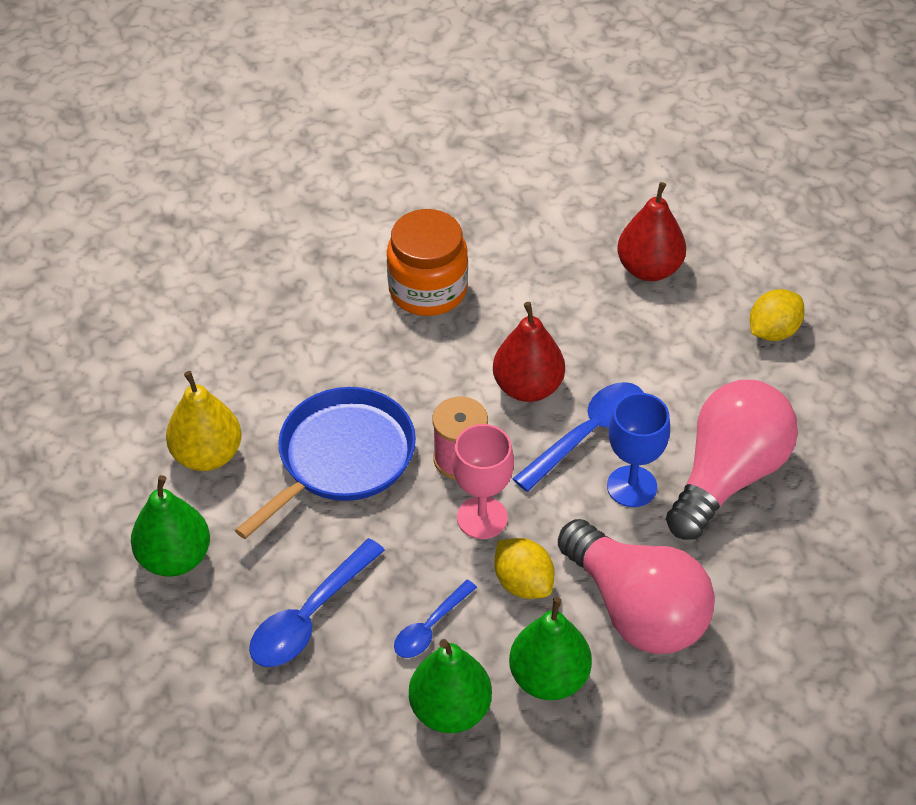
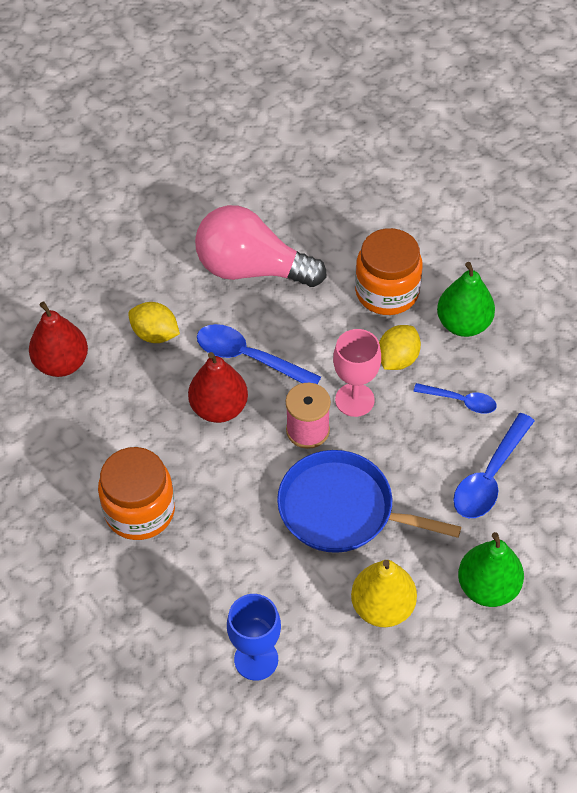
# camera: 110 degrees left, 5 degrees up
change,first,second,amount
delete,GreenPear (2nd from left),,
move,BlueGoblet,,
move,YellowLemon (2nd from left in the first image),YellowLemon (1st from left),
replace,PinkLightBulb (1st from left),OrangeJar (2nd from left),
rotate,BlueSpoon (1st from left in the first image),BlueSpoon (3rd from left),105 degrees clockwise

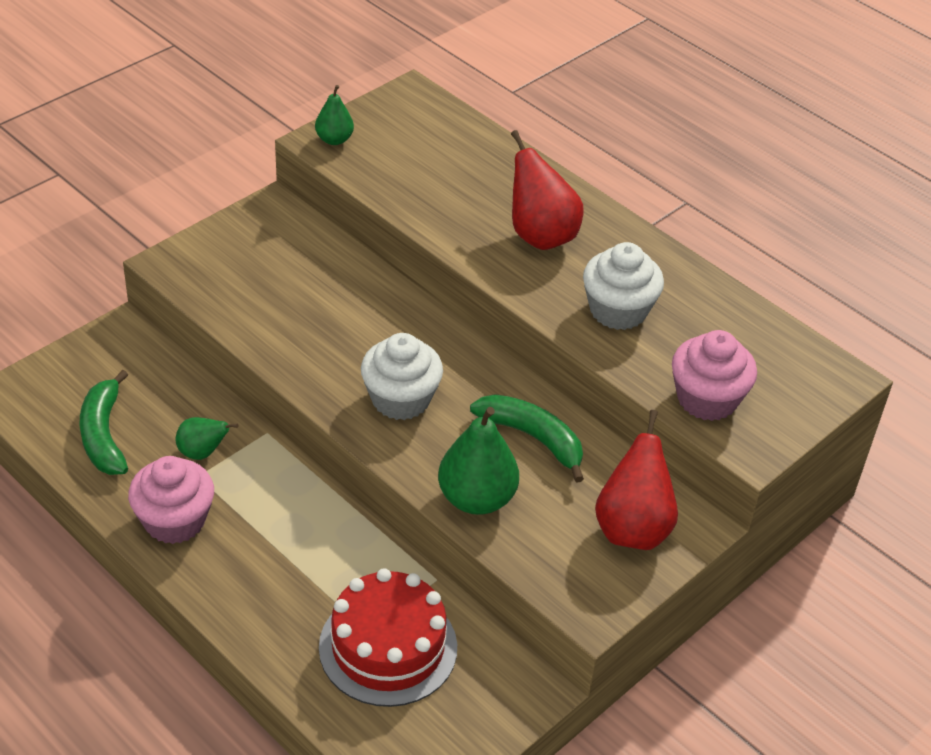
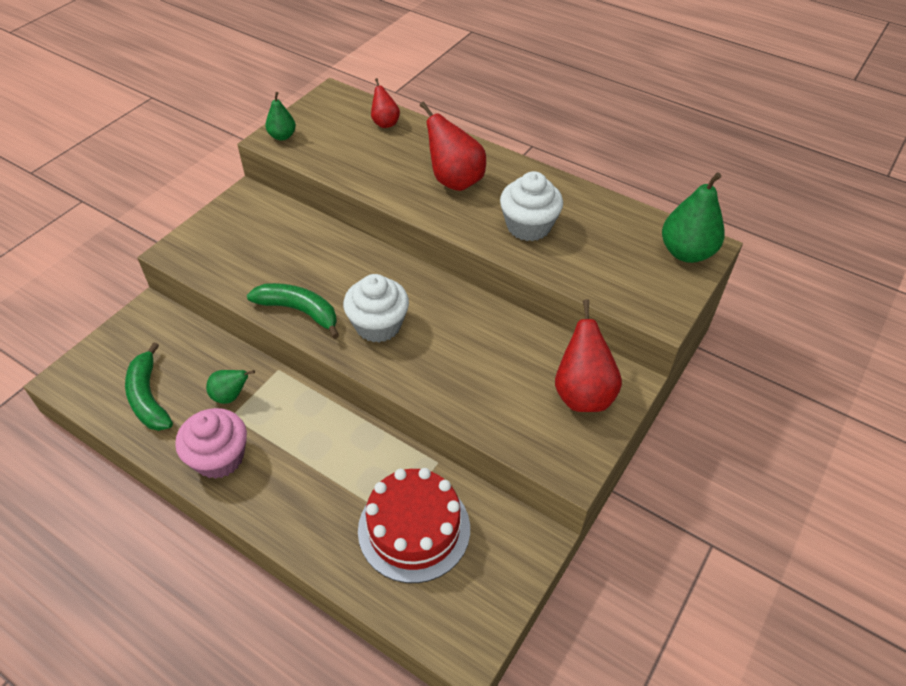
# camera: 10 degrees left, 5 degrees up
change,first,second,amount
delete,PinkCupcake (2nd from left),,
insert,,RedPear (1st from left),
move,GreenPear (3rd from left),,
move,GreenBanana (2nd from left),,

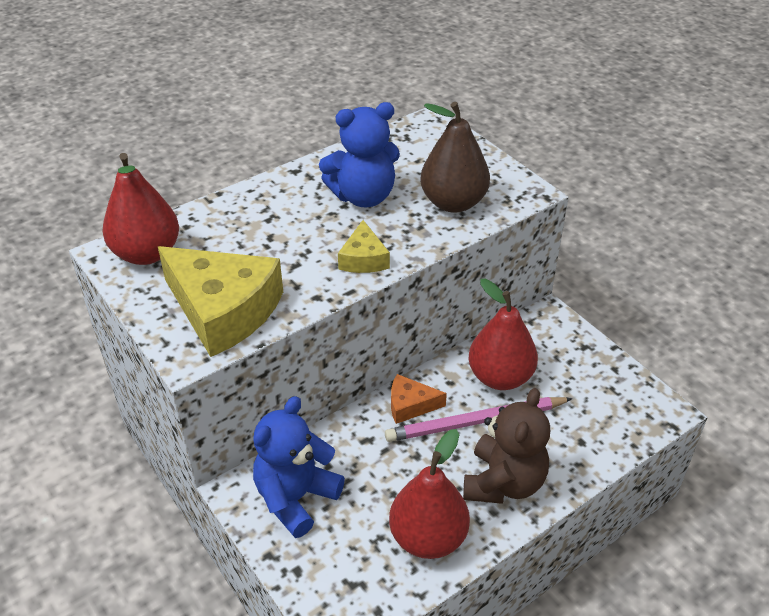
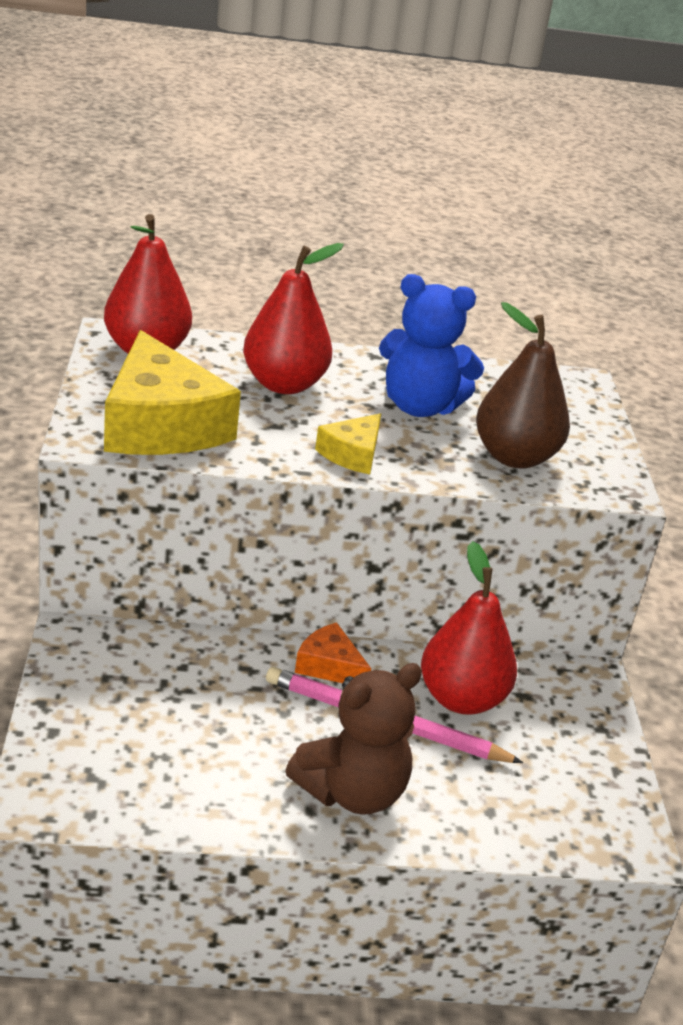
# camera: 30 degrees right, 10 degrees down
change,first,second,amount
delete,BlueTeddyBear (1st from left),,
move,RedPear (2nd from left),,

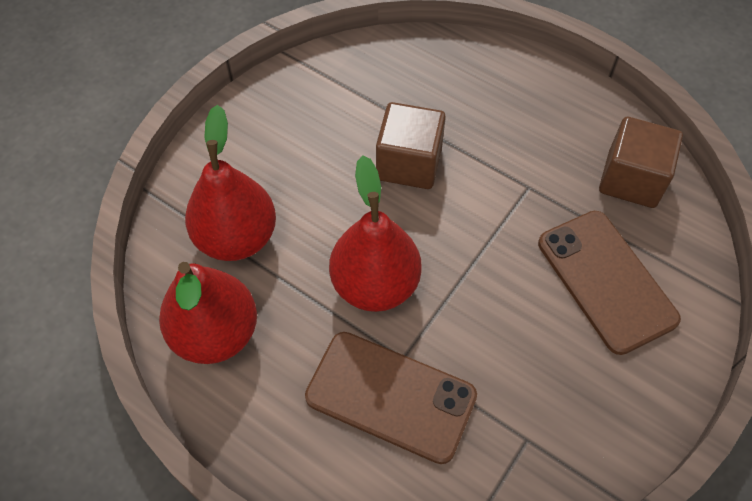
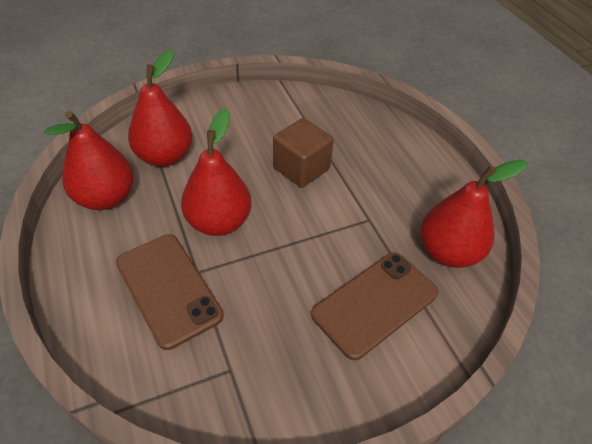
# camera: 30 degrees right, 10 degrees down
change,first,second,amount
replace,BrownCube (2nd from left),RedPear (4th from left),
rotate,BrownPhone (2nd from left),,45 degrees clockwise

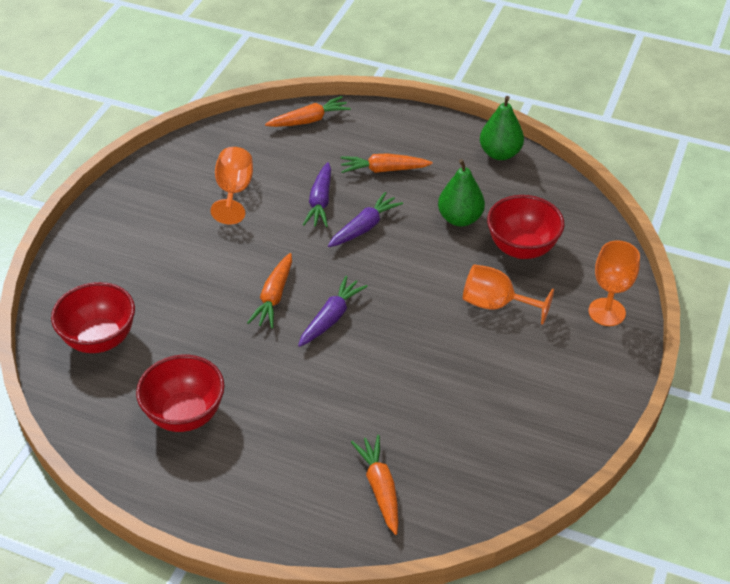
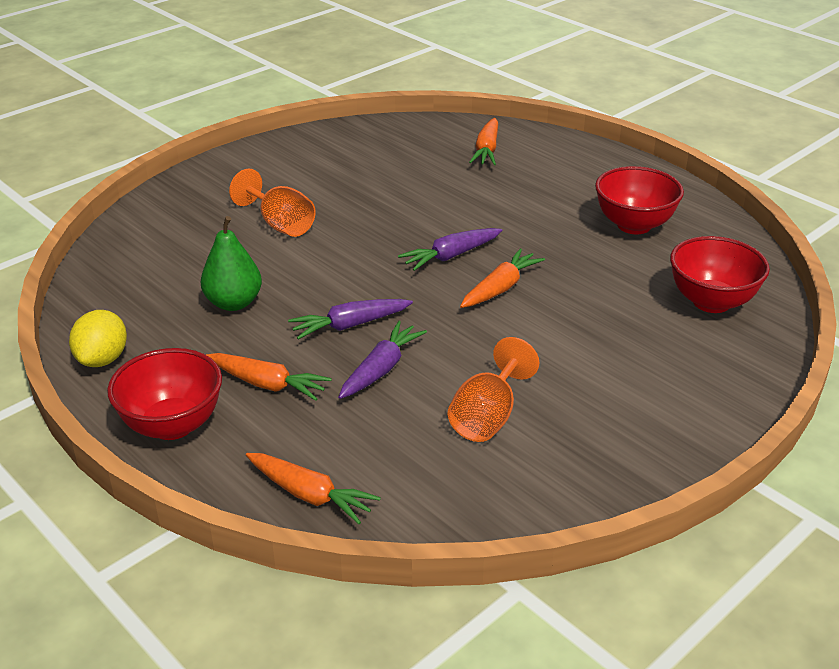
# camera: 155 degrees left, 10 degrees down
change,first,second,amount
delete,OrangeGoblet (3rd from left),,
move,RedBowl (3rd from left in the first image),RedBowl (1st from left),
replace,GreenPear (2nd from left),YellowLemon,
rotate,OrangeCarrot (2nd from left),,150 degrees counterclockwise

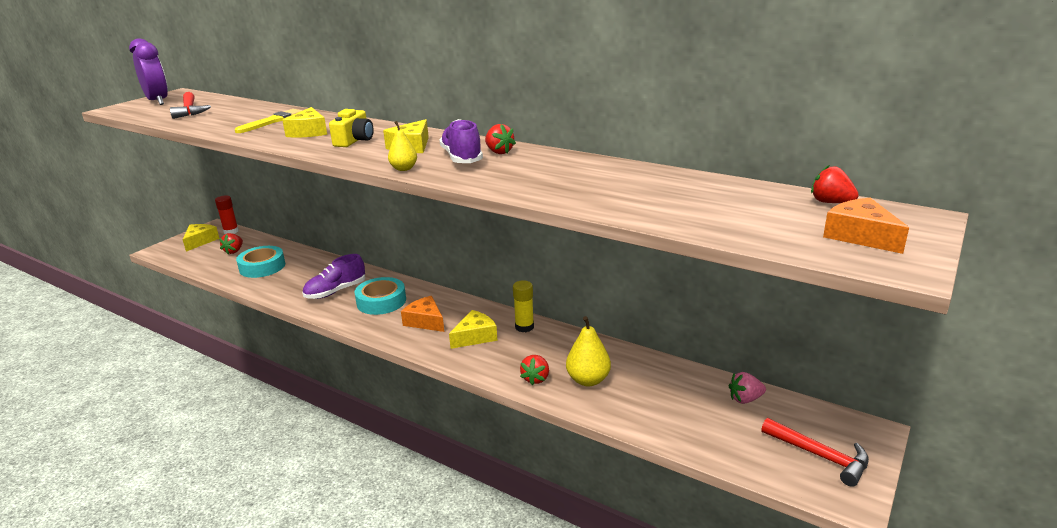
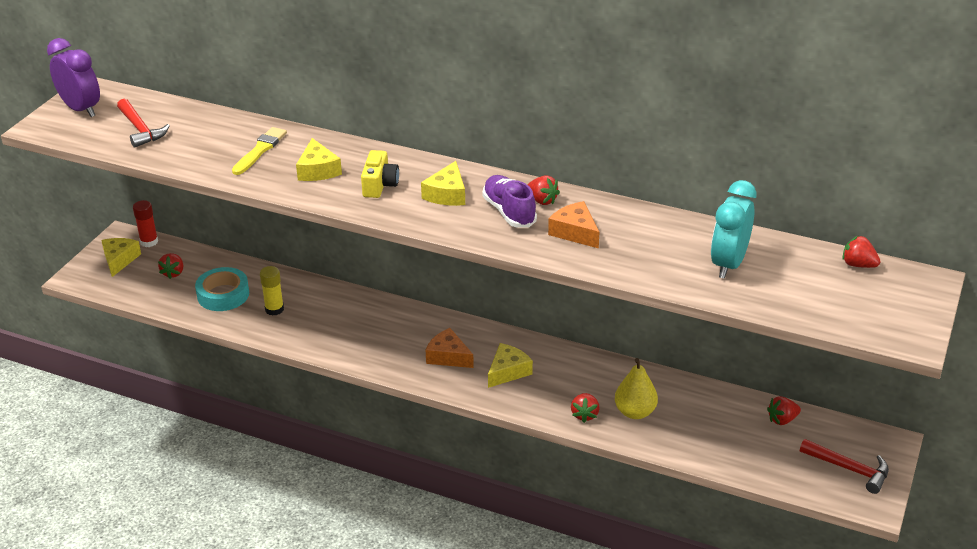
# camera: 10 degrees left, 10 degrees up
change,first,second,amount
delete,PurpleShoe (1st from left),,
delete,TurquoiseTape (2nd from left),,
delete,YellowPear (1st from left),,
insert,,TurquoiseClock,
move,YellowGlueStick,,
move,OrangeCheese (2nd from left),,
recolor,PinkStrawberry,RedStrawberry (4th from left),

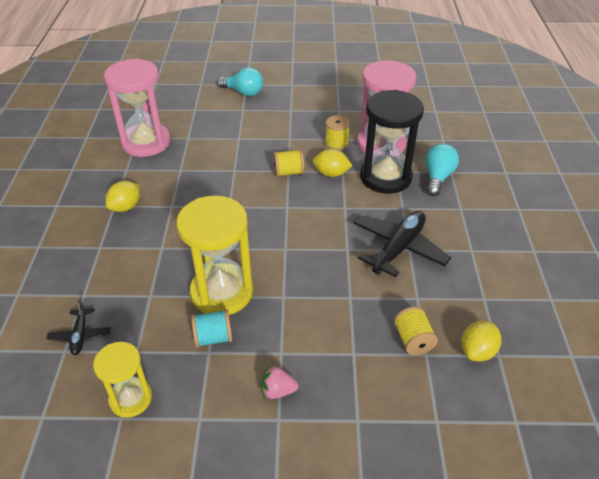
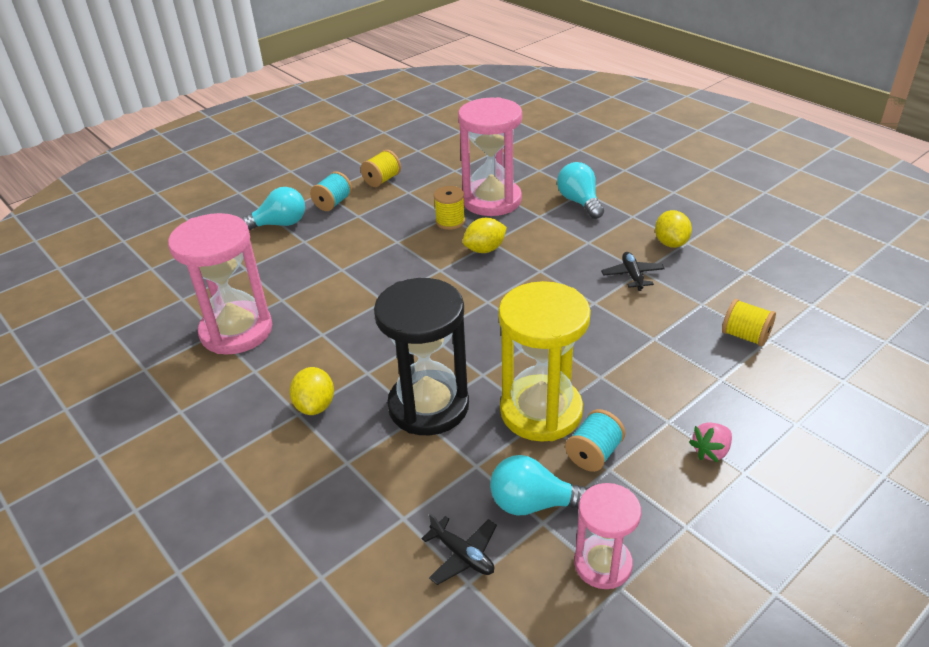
# camera: 40 degrees left, 5 degrees down
change,first,second,amount
insert,,TurquoiseSpool (1st from left),
insert,,TurquoiseLightBulb (2nd from left),
move,YellowSpool (1st from left),,
move,BlackHourglass,,
move,YellowLemon (3rd from left),,
recolor,YellowHourglass (1st from left),PinkHourglass (3rd from left),
resize,BlackPlane (2nd from left),,x0.52

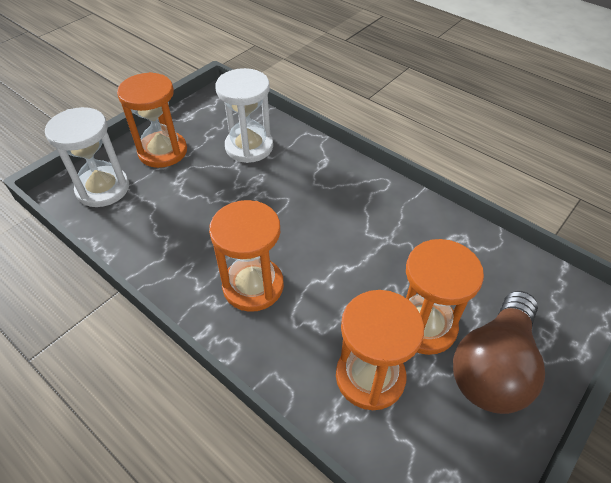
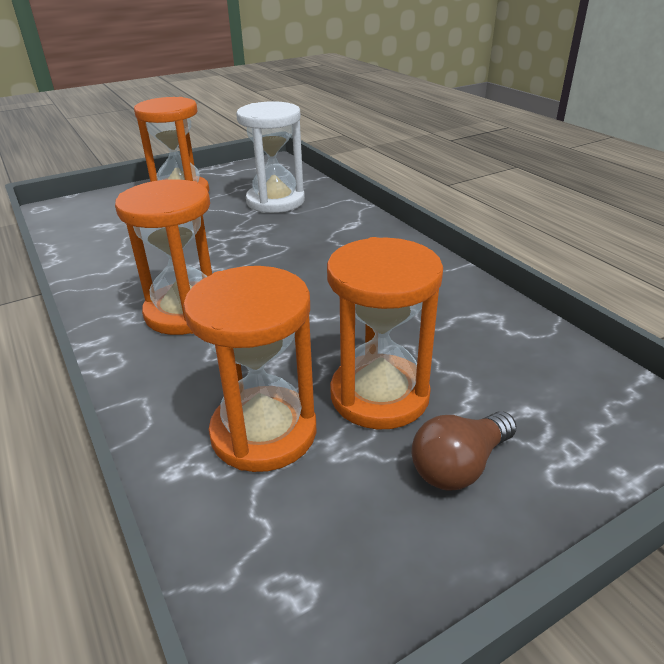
# camera: 20 degrees right, 15 degrees down
change,first,second,amount
delete,WhiteHourglass (1st from left),,
resize,BrownLightBulb,,x0.54

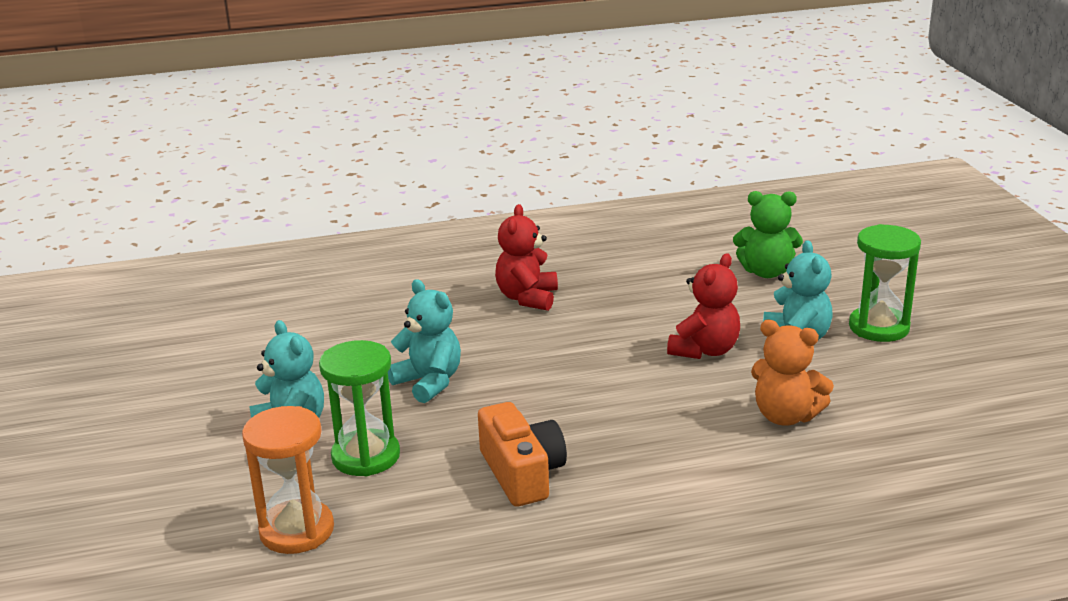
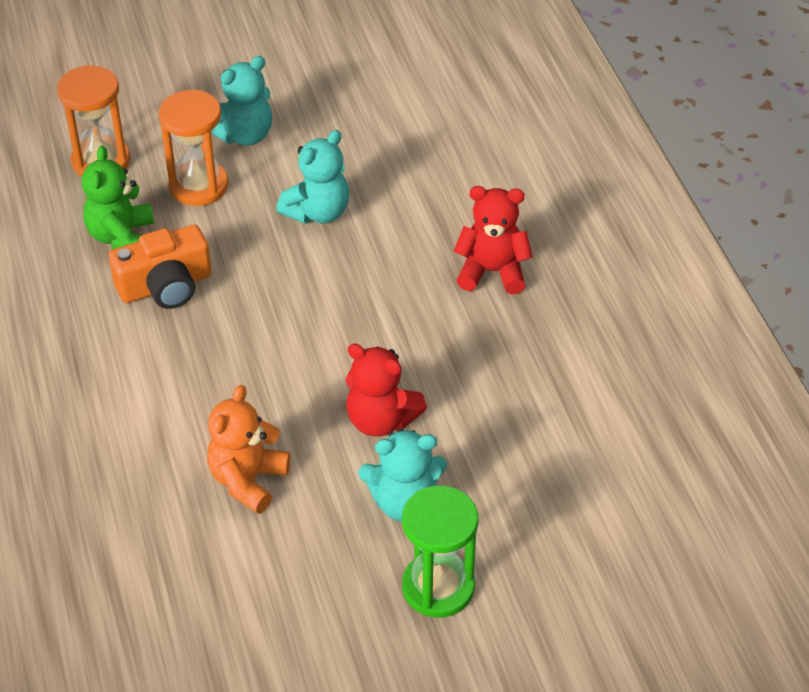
# camera: 85 degrees right, 20 degrees up
change,first,second,amount
move,GreenTeddyBear,,
recolor,GreenHourglass (1st from left),OrangeHourglass (2nd from left),

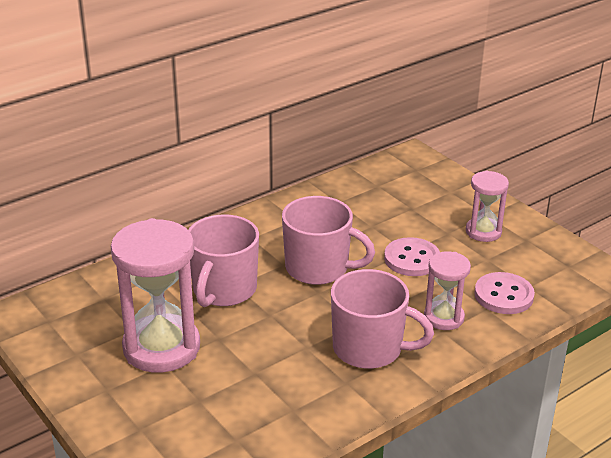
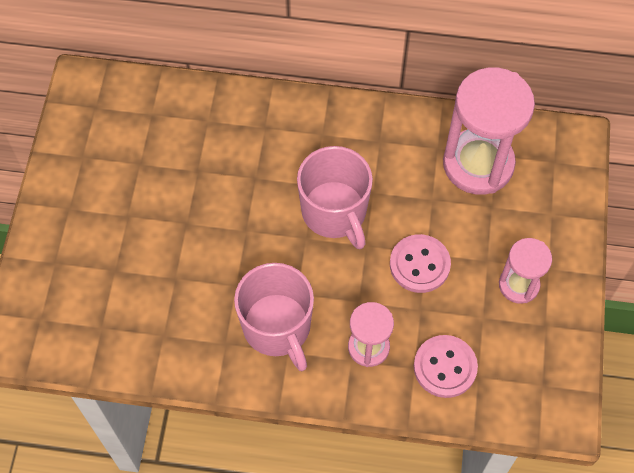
# camera: 45 degrees right, 30 degrees up
change,first,second,amount
delete,PinkMug (1st from left),,
move,PinkHourglass (1st from left in the first image),PinkHourglass (2nd from left),

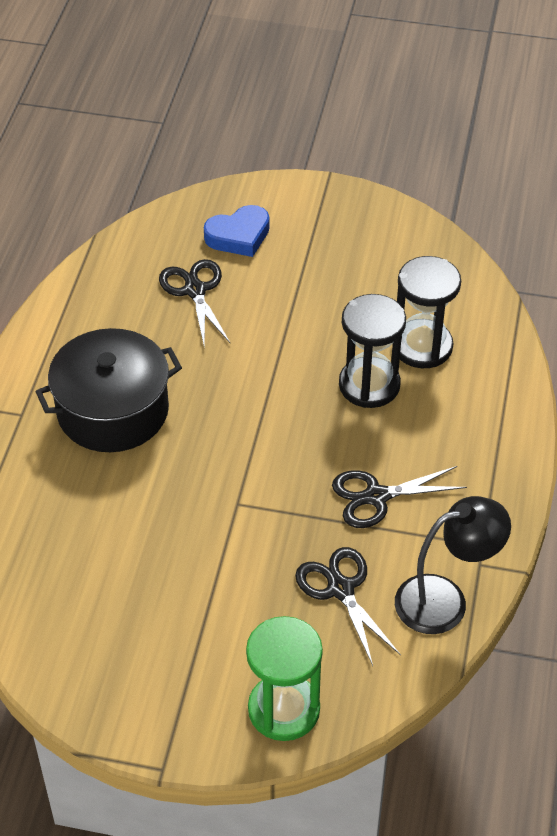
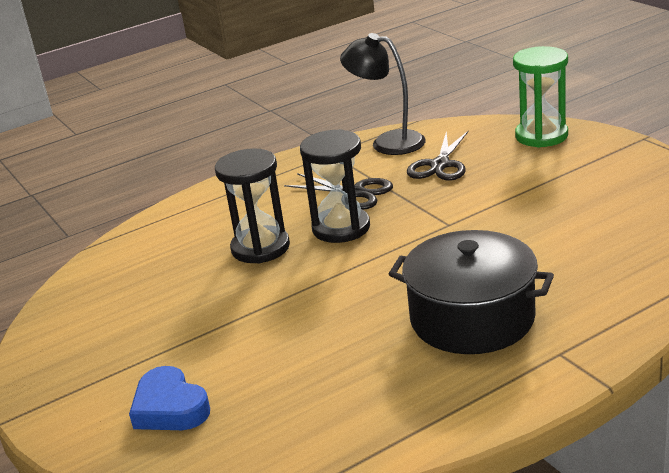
# camera: 130 degrees left, 20 degrees down
change,first,second,amount
delete,BlackScissors (1st from left),,
move,BlackHourglass (2nd from left),,
rotate,BlueHeart,,150 degrees counterclockwise

